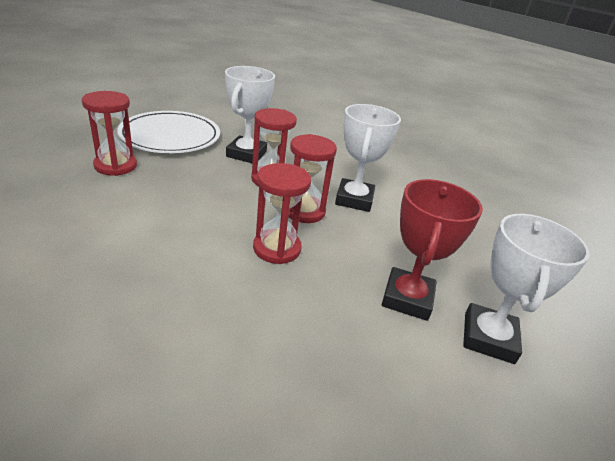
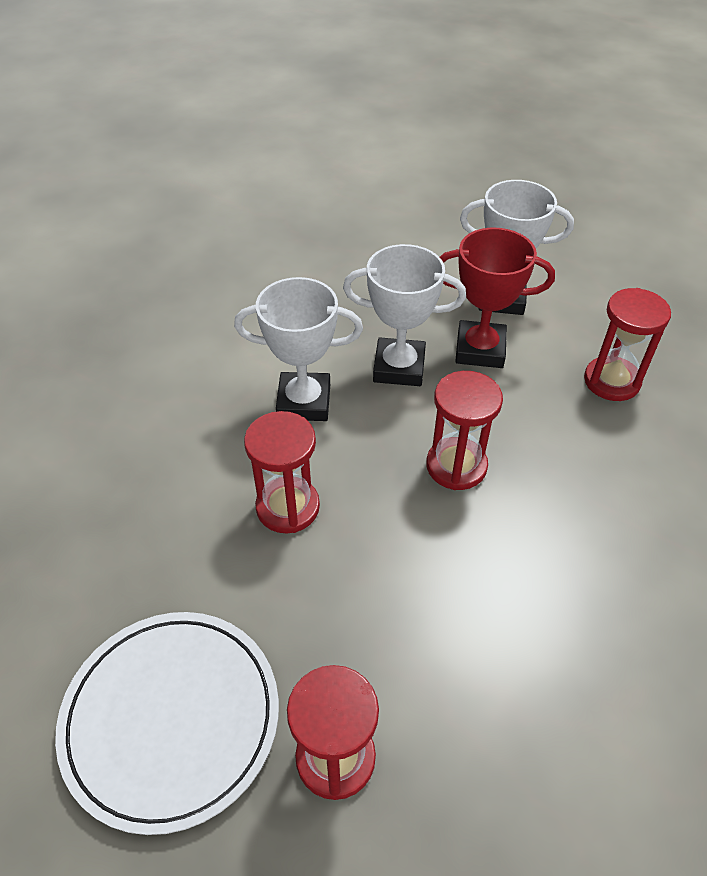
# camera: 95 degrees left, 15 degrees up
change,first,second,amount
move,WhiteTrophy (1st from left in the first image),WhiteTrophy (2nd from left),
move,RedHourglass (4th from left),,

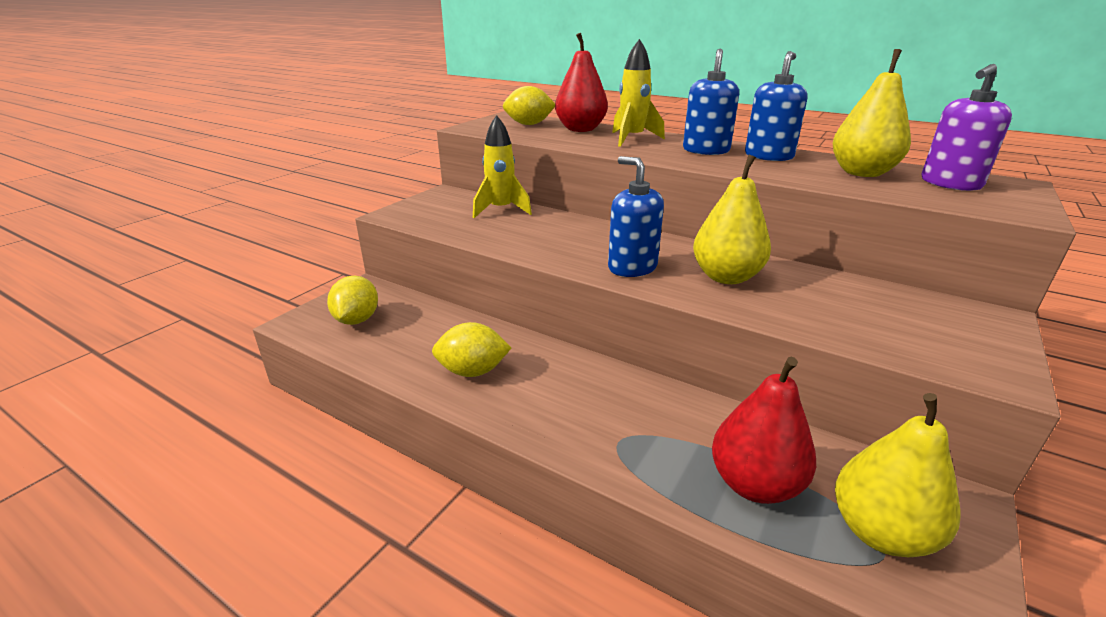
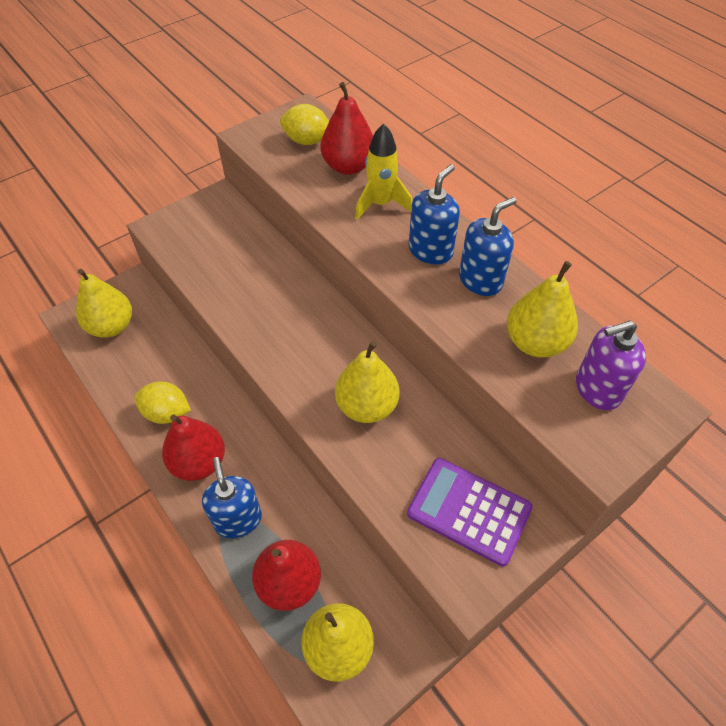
# camera: 20 degrees right, 25 degrees up
change,first,second,amount
delete,YellowRocket (1st from left),,
insert,,RedPear (1st from left),
insert,,PurpleCalculator,
move,BlueSoapDispenser (1st from left),,
replace,YellowLemon (1st from left),YellowPear (1st from left),

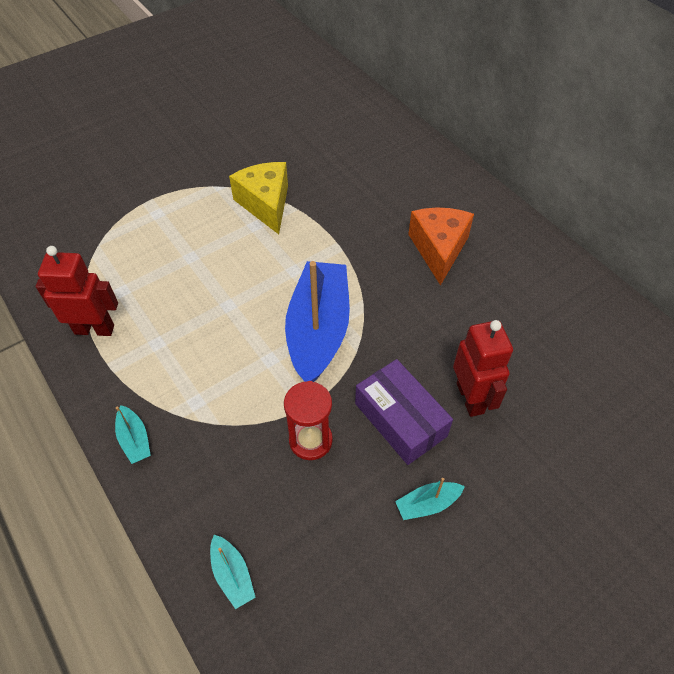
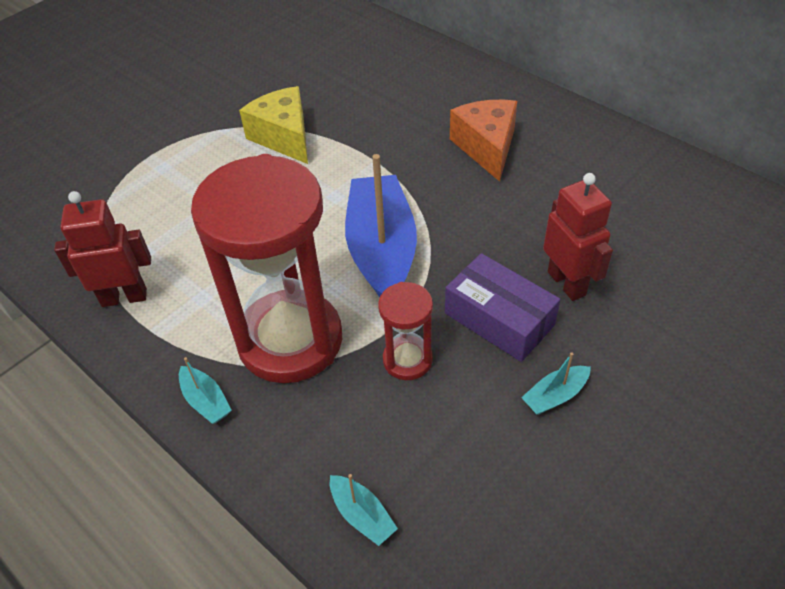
# camera: 10 degrees left, 5 degrees down
change,first,second,amount
insert,,RedHourglass (1st from left),

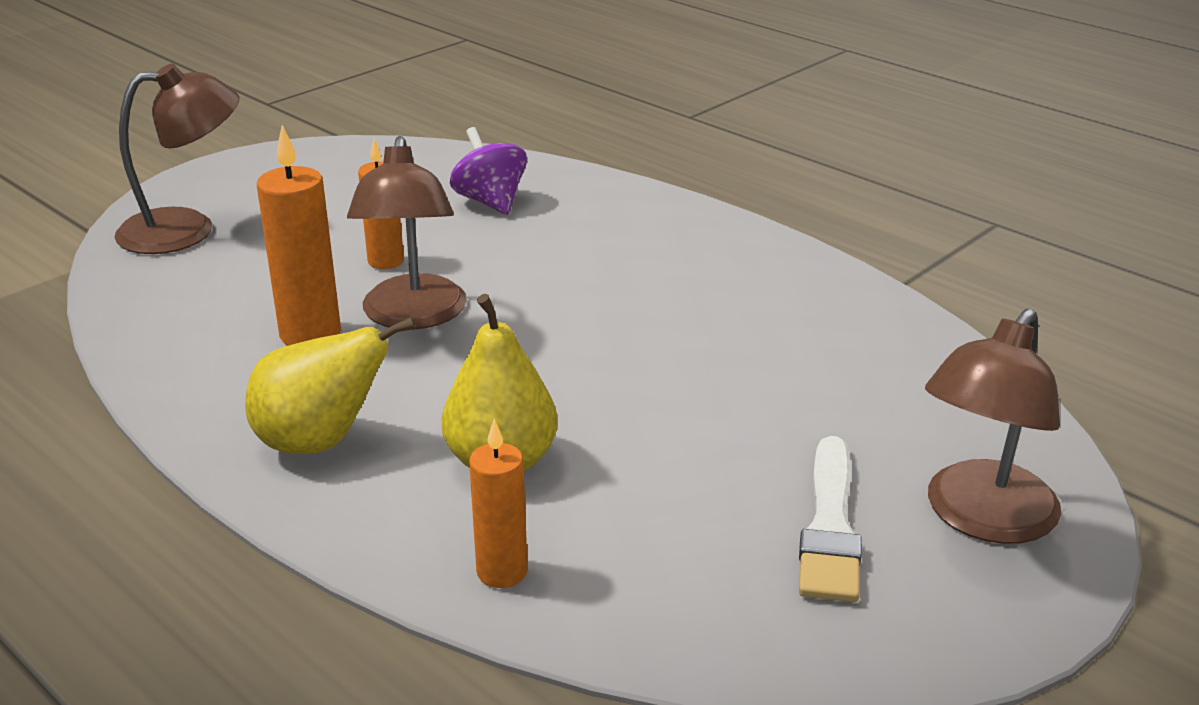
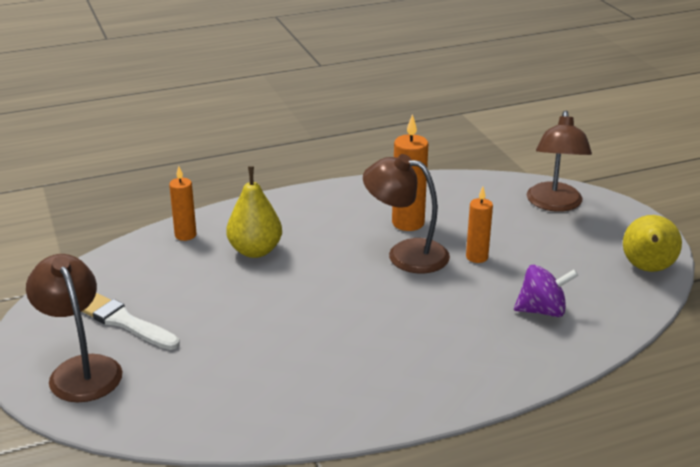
# camera: 115 degrees right, 0 degrees up
change,first,second,amount
move,YellowPear (1st from left in the first image),YellowPear (2nd from left),

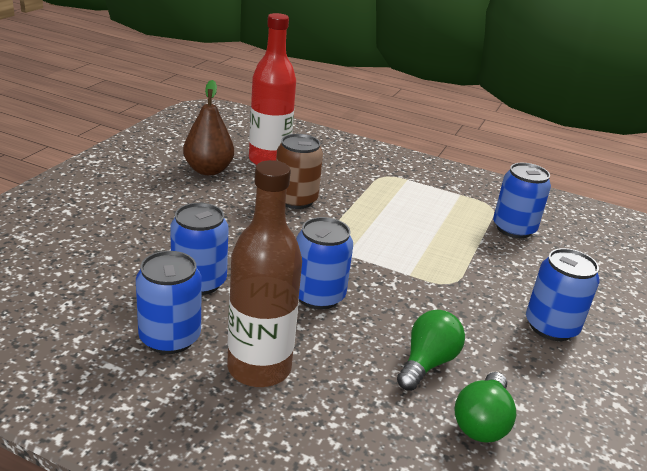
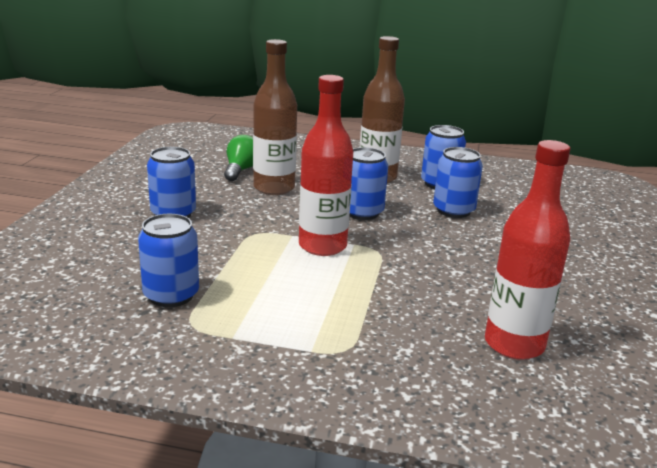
# camera: 170 degrees right, 5 degrees down
change,first,second,amount
delete,BrownPear,,
delete,BrownCan,,
insert,,RedBottle (1st from left),
replace,GreenLightBulb (1st from left),BrownBottle (1st from left),

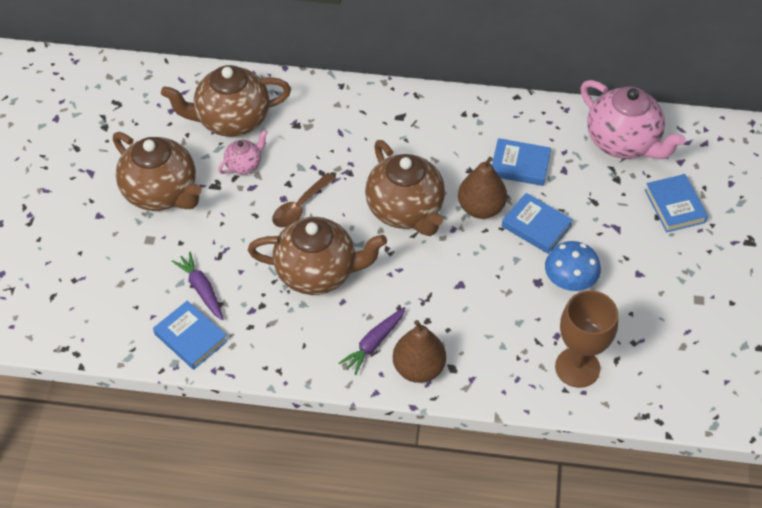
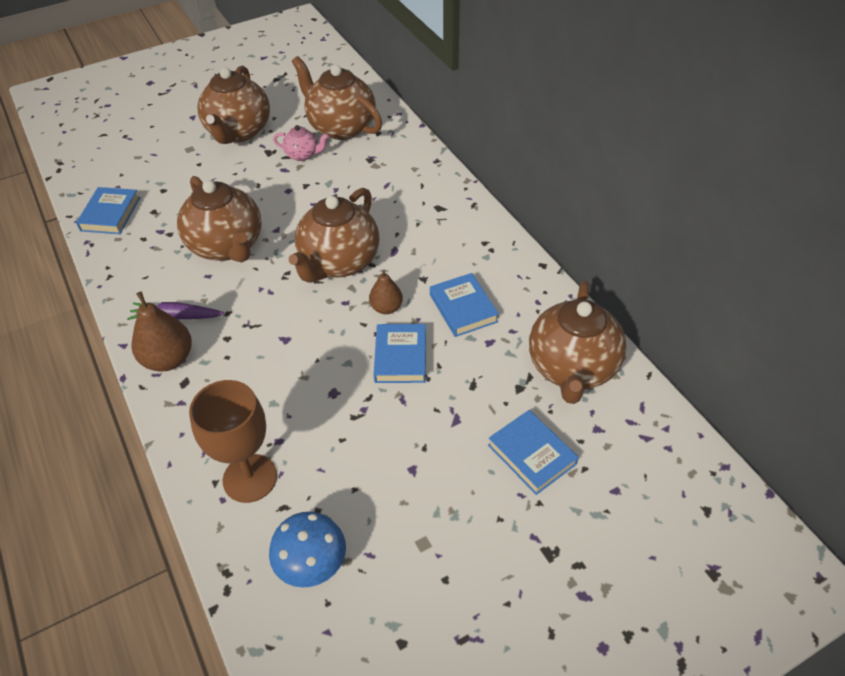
# camera: 55 degrees right, 5 degrees down
change,first,second,amount
delete,PurpleCarrot (1st from left),,
delete,BrownSpoon,,
move,BlueMushroom,,
recolor,PinkTeapot (2nd from left),BrownTeapot (5th from left),
rotate,BlueBook (4th from left),,75 degrees counterclockwise
resize,BrownPear (2nd from left),,x0.62

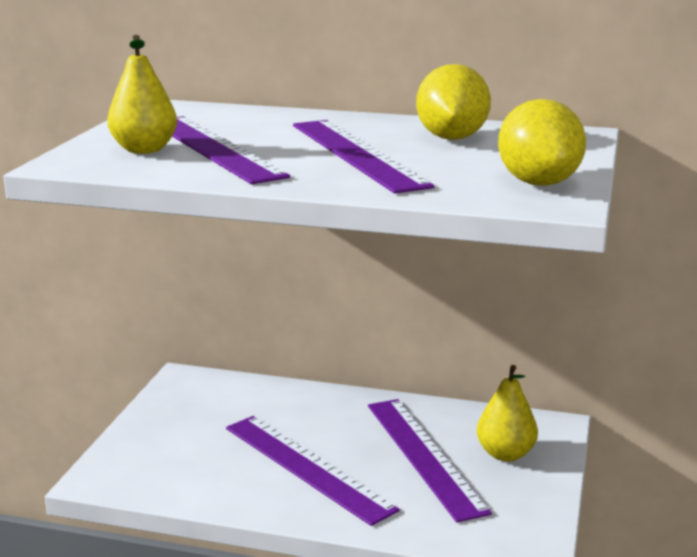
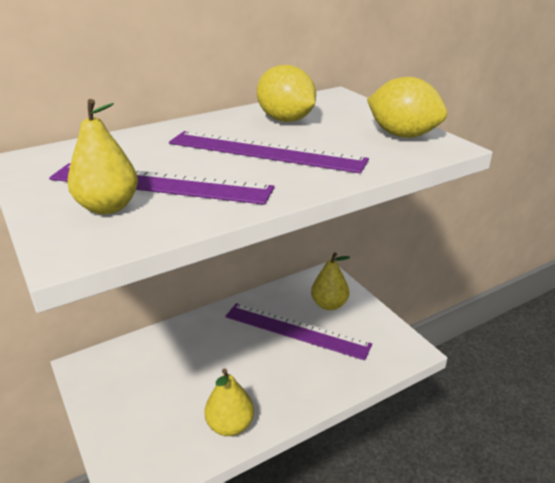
# camera: 45 degrees left, 10 degrees up
change,first,second,amount
delete,PurpleRuler (2nd from left),,
insert,,YellowPear (2nd from left),

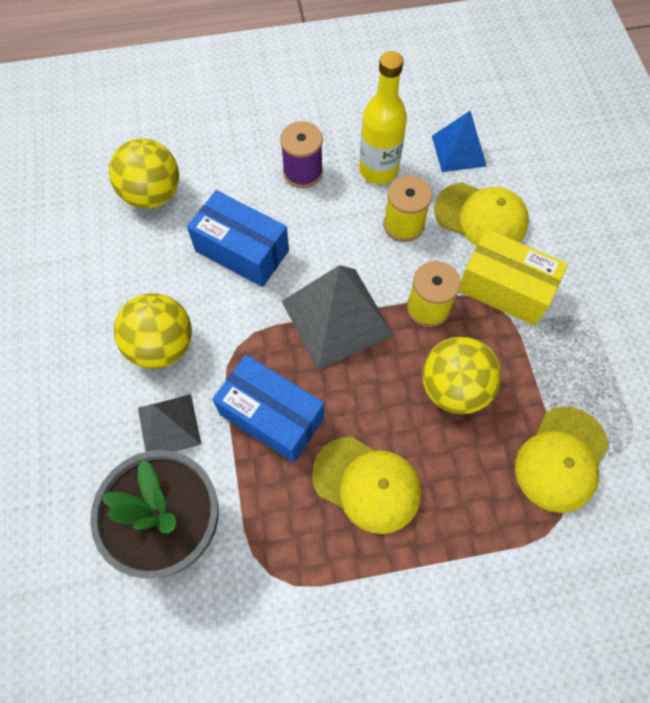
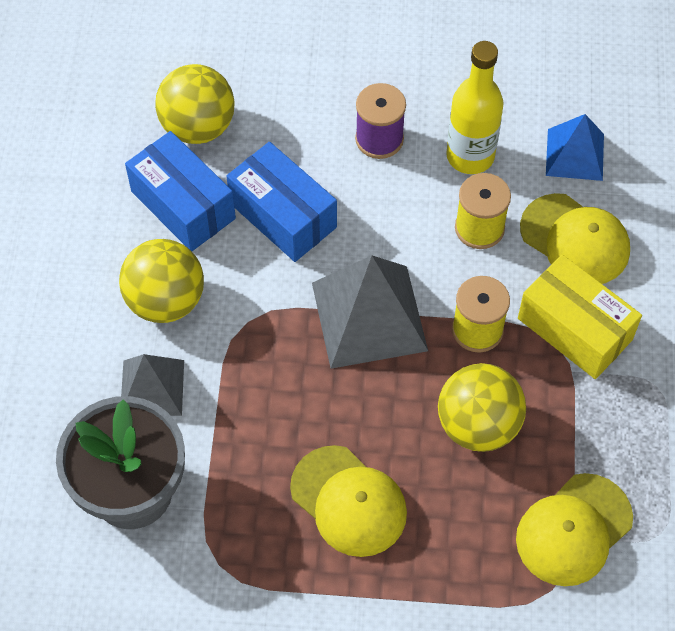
# camera: 15 degrees right, 5 degrees down
change,first,second,amount
move,BlueBox (2nd from left in the first image),BlueBox (1st from left),

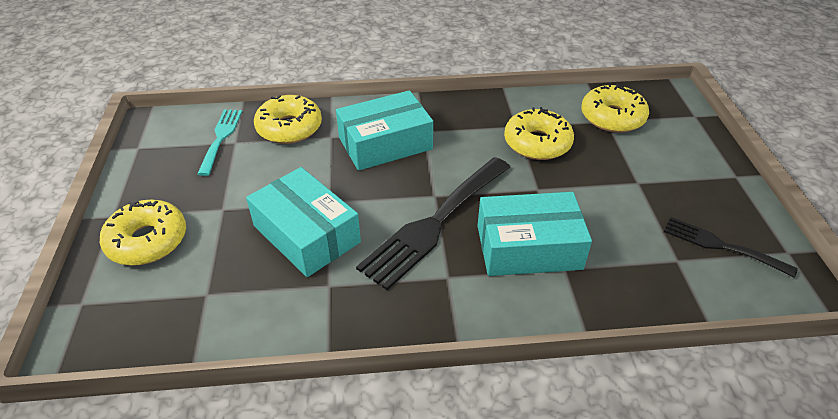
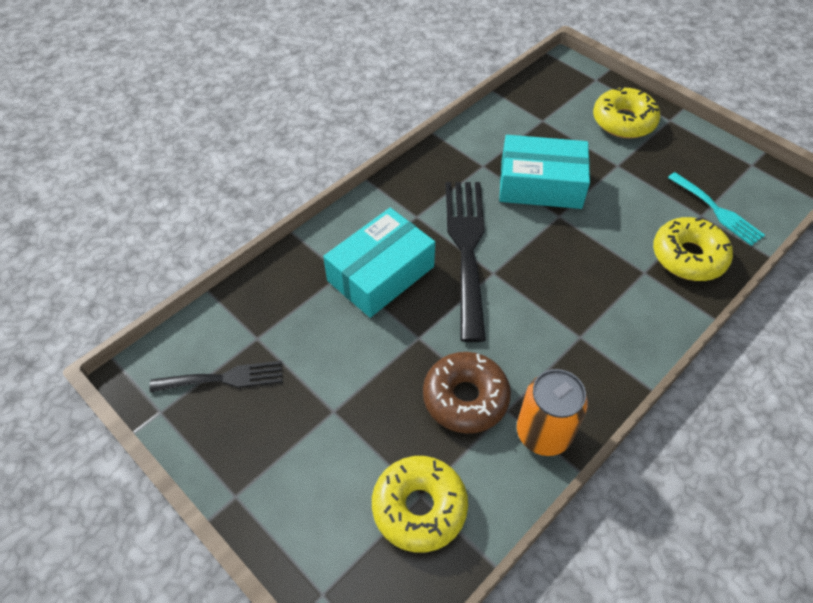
# camera: 140 degrees right, 10 degrees up
change,first,second,amount
delete,TurquoiseBox (2nd from left),,
insert,,OrangeCan,
recolor,YellowDonut (3rd from left),BrownDonut,

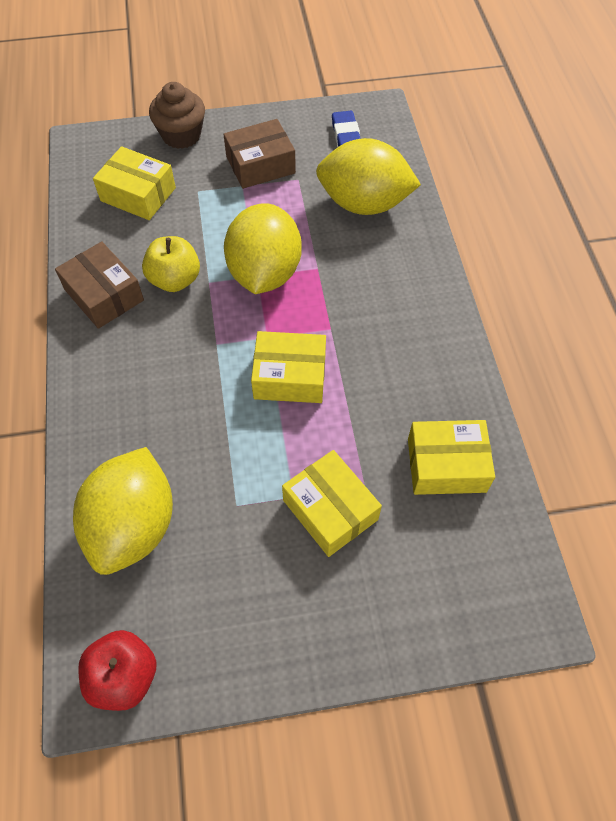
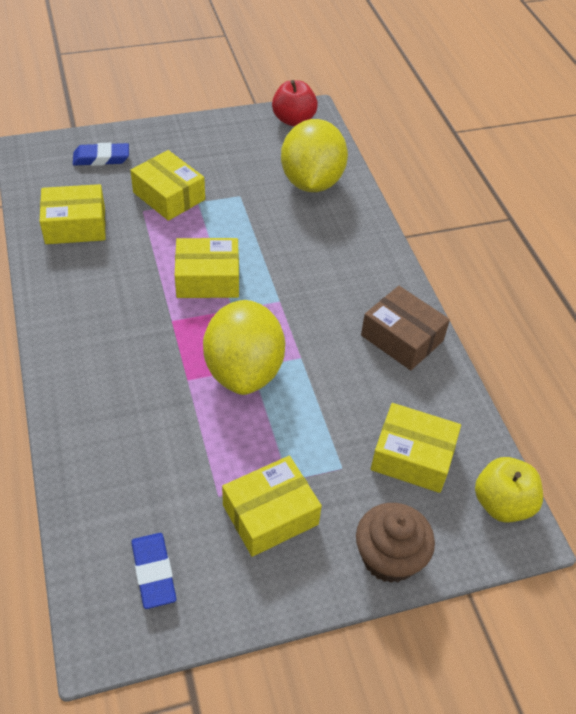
# camera: 170 degrees right, 10 degrees down
change,first,second,amount
delete,YellowLemon (3rd from left),,
insert,,BlueEraser (1st from left),
move,YellowApple,,
recolor,BrownBox (2nd from left),YellowBox (4th from left),

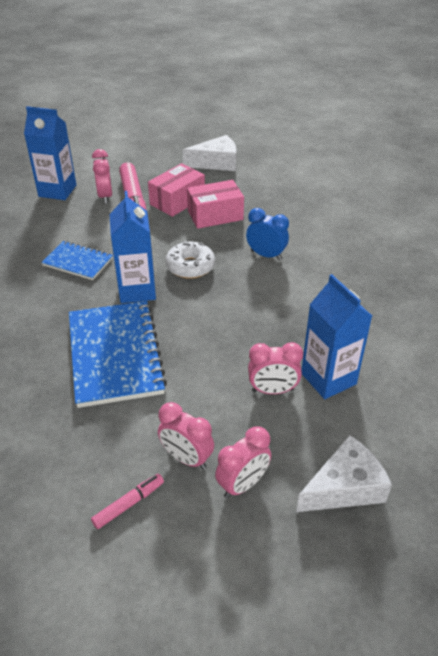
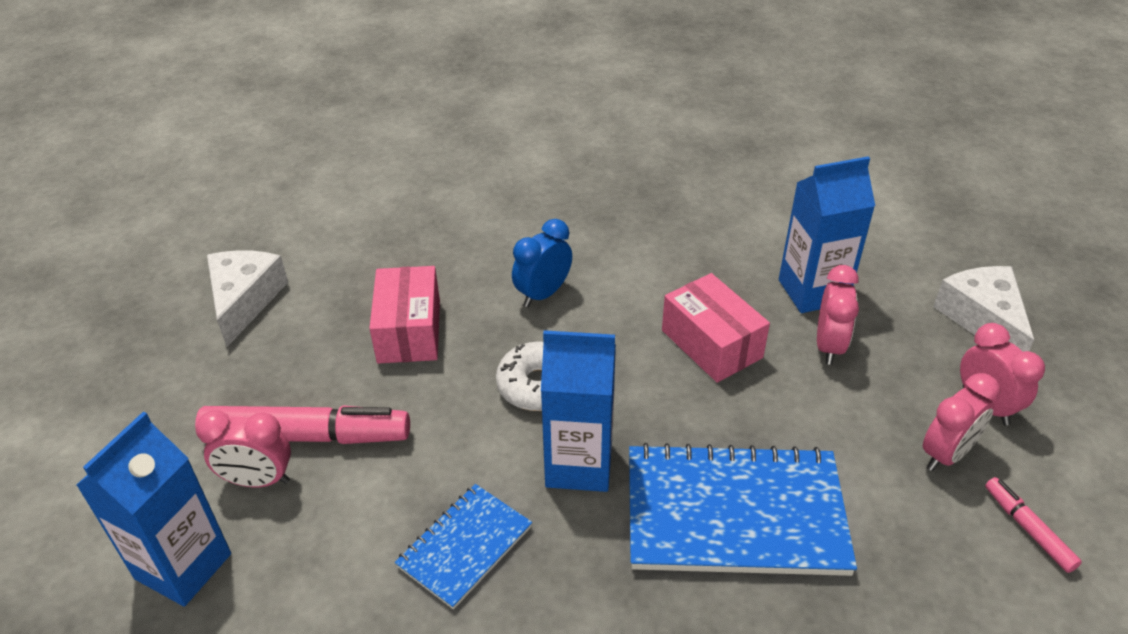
# camera: 75 degrees left, 0 degrees up
change,first,second,amount
move,PinkBox (1st from left in the first image),PinkBox (2nd from left),

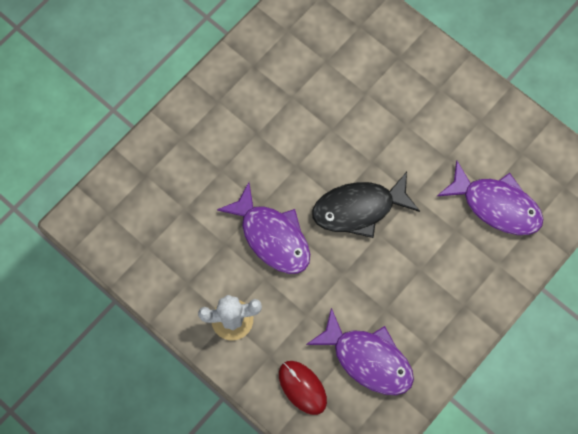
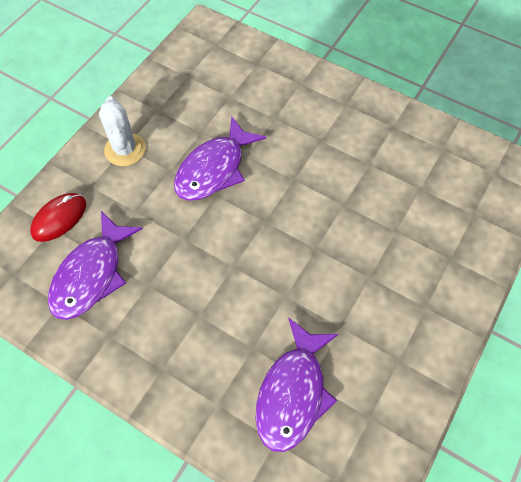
# camera: 80 degrees right, 10 degrees down
change,first,second,amount
delete,BlackFish,,

